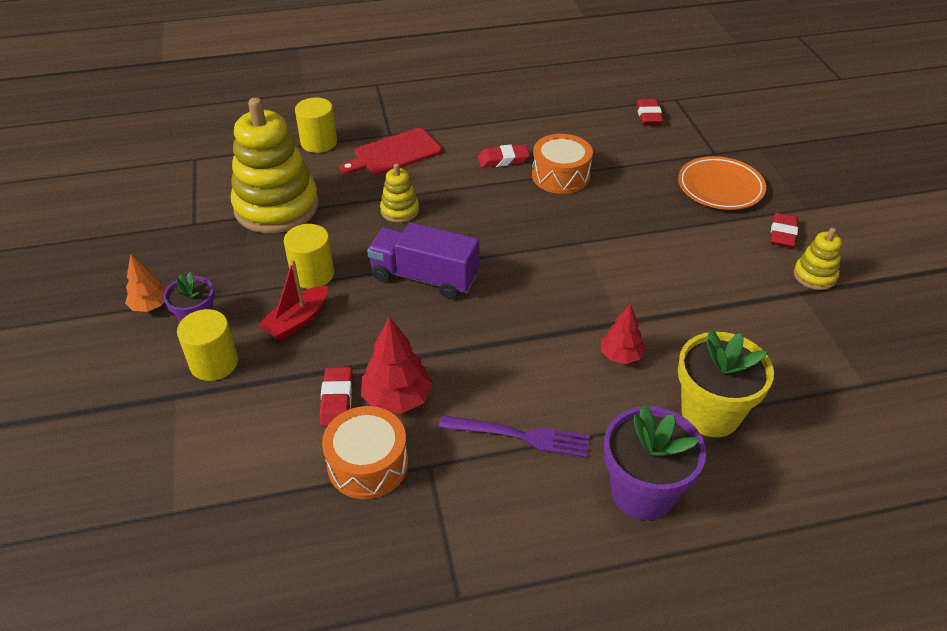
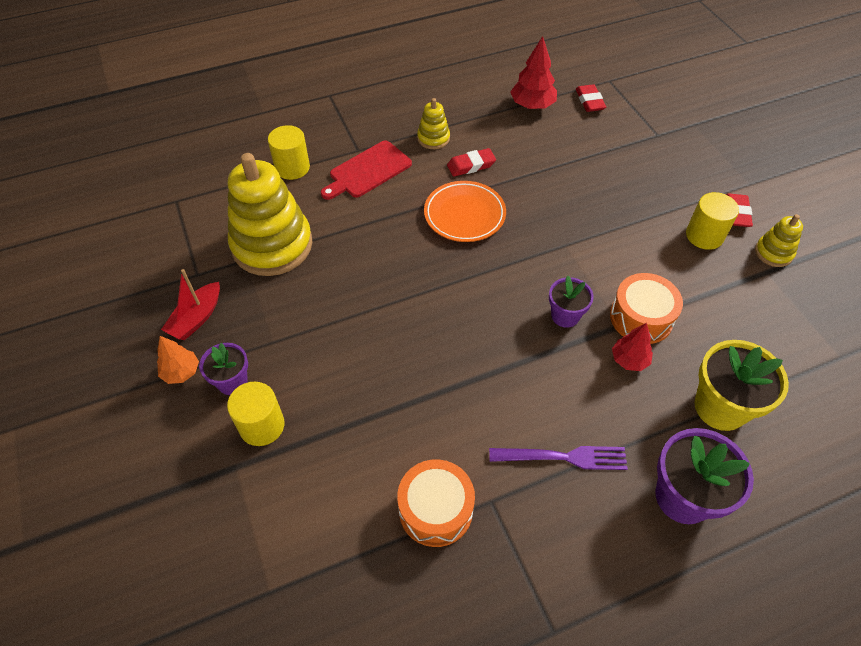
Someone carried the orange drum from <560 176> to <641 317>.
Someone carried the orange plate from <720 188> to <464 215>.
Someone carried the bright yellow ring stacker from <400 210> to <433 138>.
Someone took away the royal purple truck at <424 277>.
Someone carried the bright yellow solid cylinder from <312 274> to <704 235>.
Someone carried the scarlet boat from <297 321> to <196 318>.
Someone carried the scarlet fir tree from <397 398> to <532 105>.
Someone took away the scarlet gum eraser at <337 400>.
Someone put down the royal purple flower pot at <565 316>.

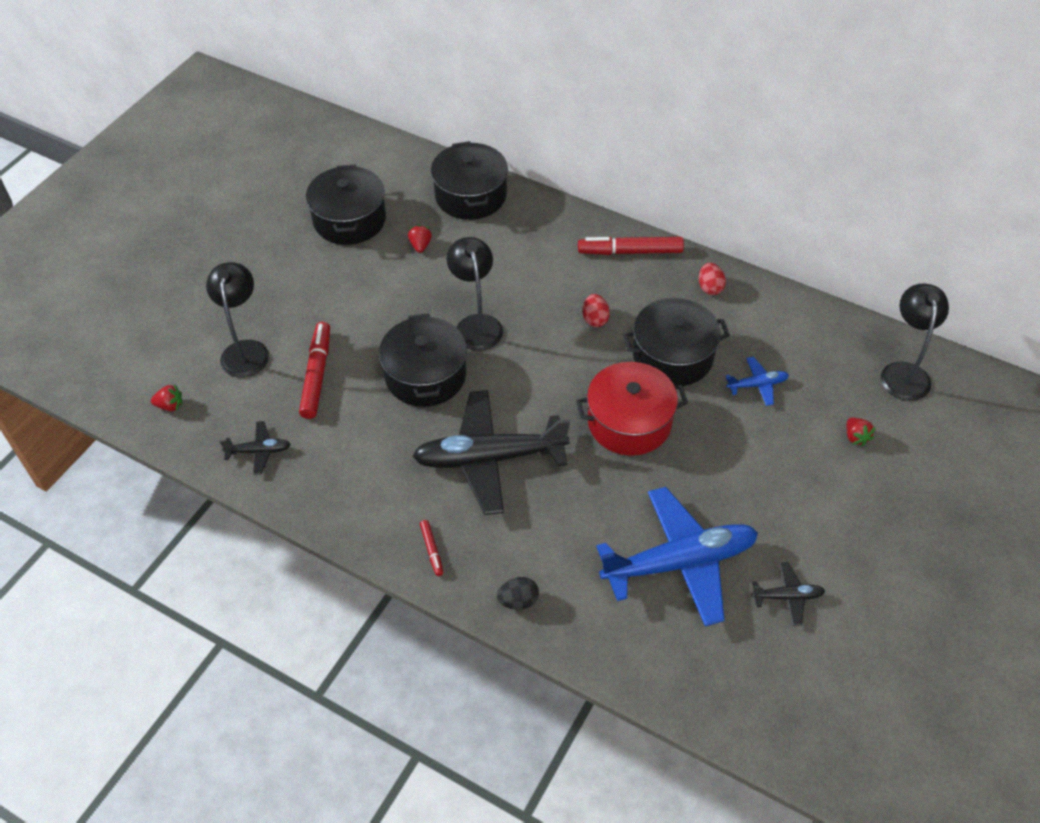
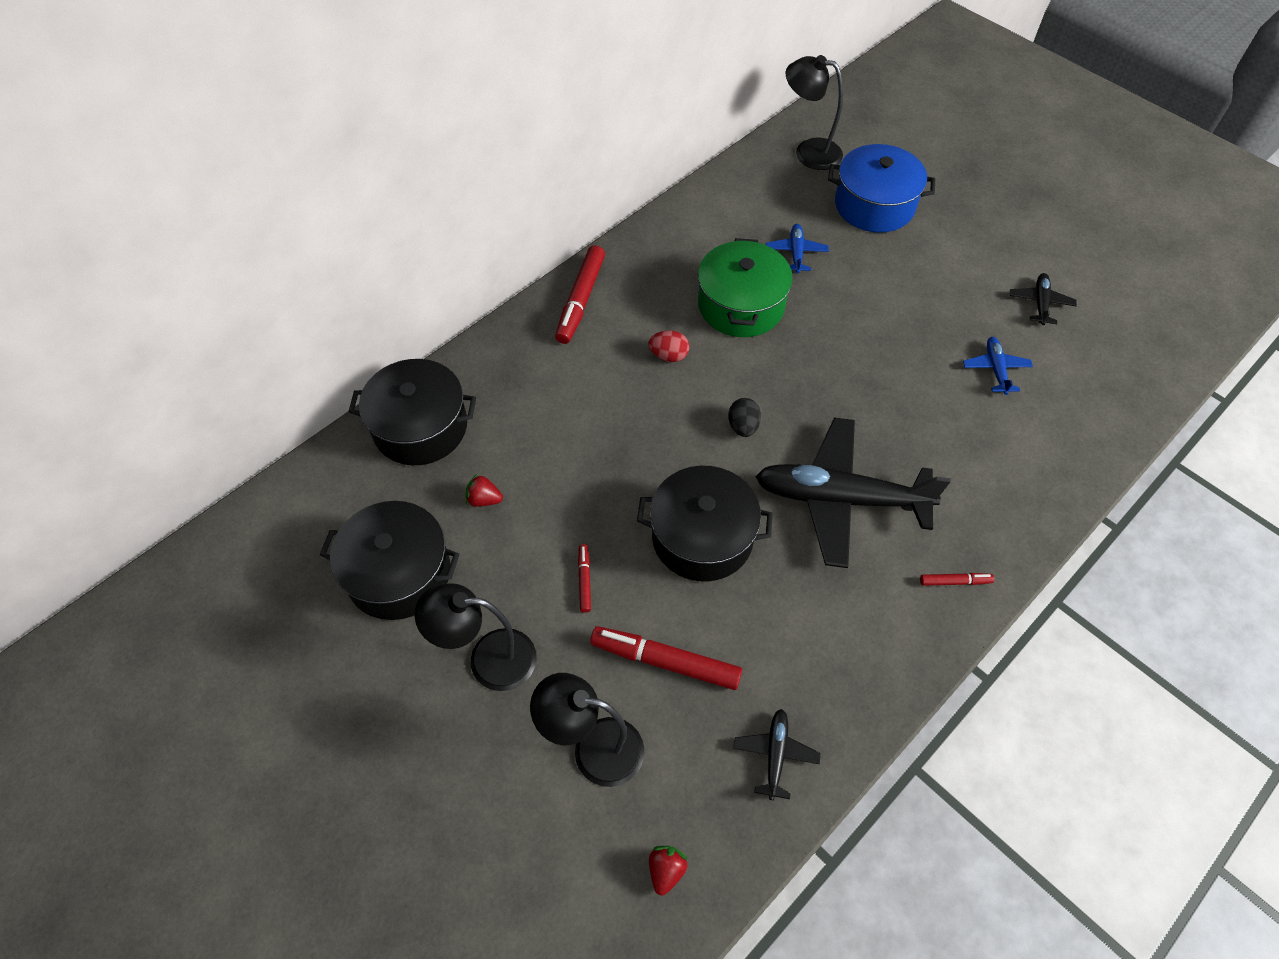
Someone carried the jet-black reading lamp from <476 324> to <488 659>.
Someone took away the scarlet toy egg at <710 287>.
Someone repainted the jet-black stockpot at <672 356>, which became the emerald stockpot at <741 305>.
Someone took away the scarlet stockpot at <629 422>.
Someone rotated the jet-black plane at <489 458> by 90 degrees clockwise.
Someone swapped the scarlet toy strawberry at <856 437> for the royal blue stockpot at <874 205>.
Someone scaled the royal blue plane at <680 562> by 0.44.
Someone carried the jet-black toy egg from <518 601> to <743 427>.
Someone put down the scarlet marker pen at <584 580>.

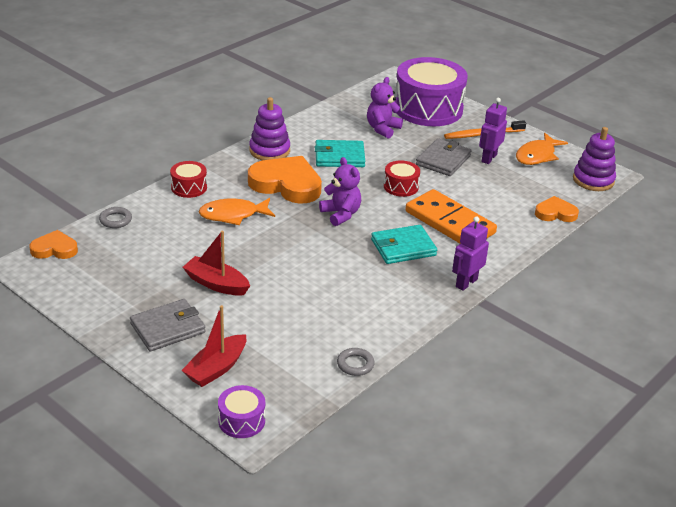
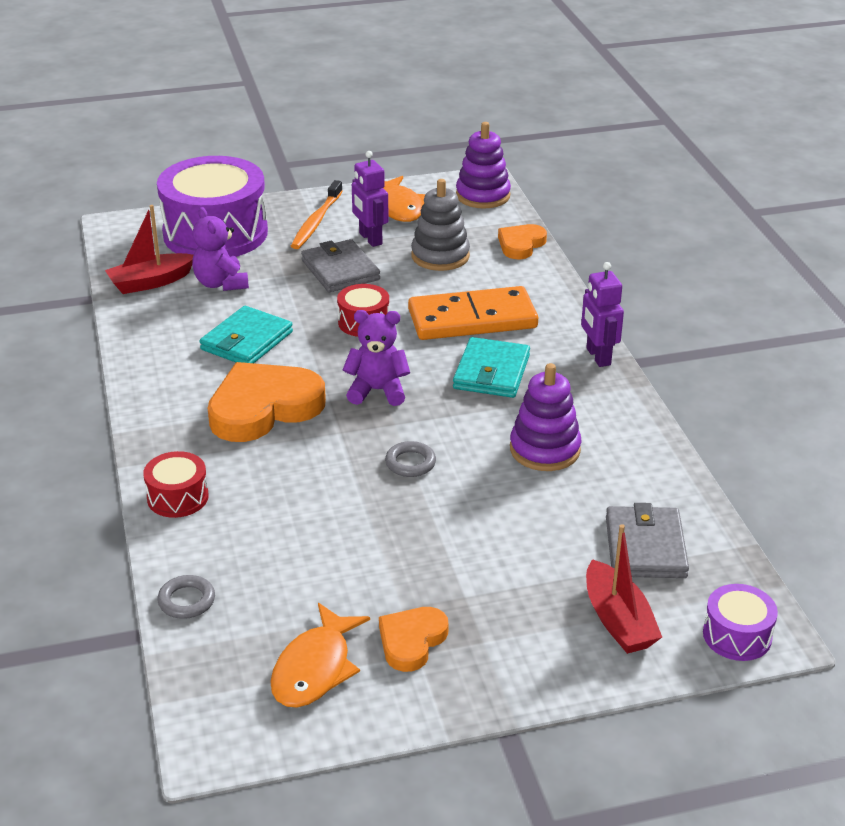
Someone carried the royal purple ring stacker from <269 151> to <545 449>.
Someone carried the orange fish from <233 215> to <315 668>.
Someone carried the orange heart from <54 249> to <411 641>.
Someone carried the scarlet boat from <216 284> to <150 282>.
Someone carried the gray wallet from <168 328> to <645 547>.
Someone carried the gray hoop from <355 364> to <410 463>.
Someone put down the gray ring stacker at <440 256>.

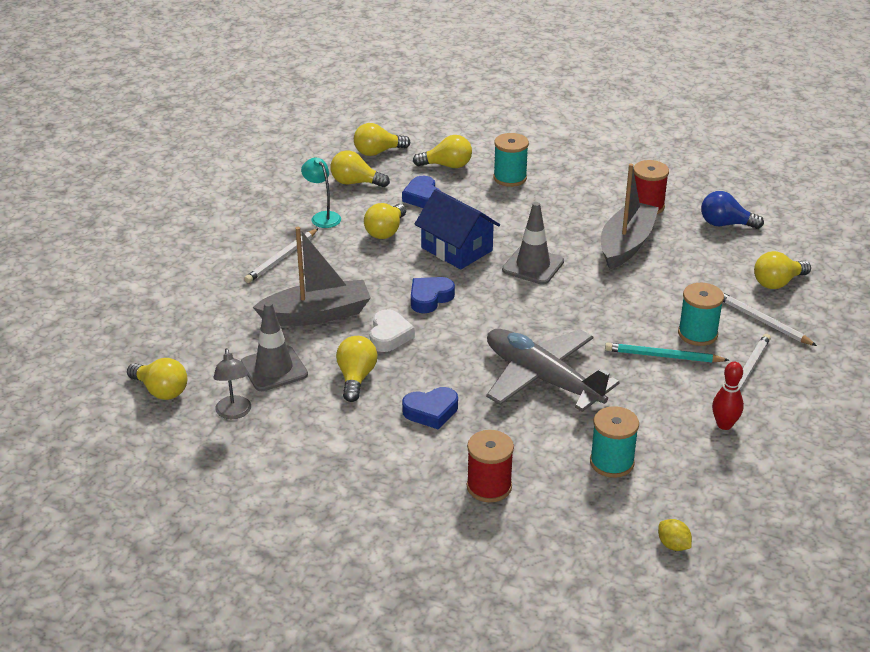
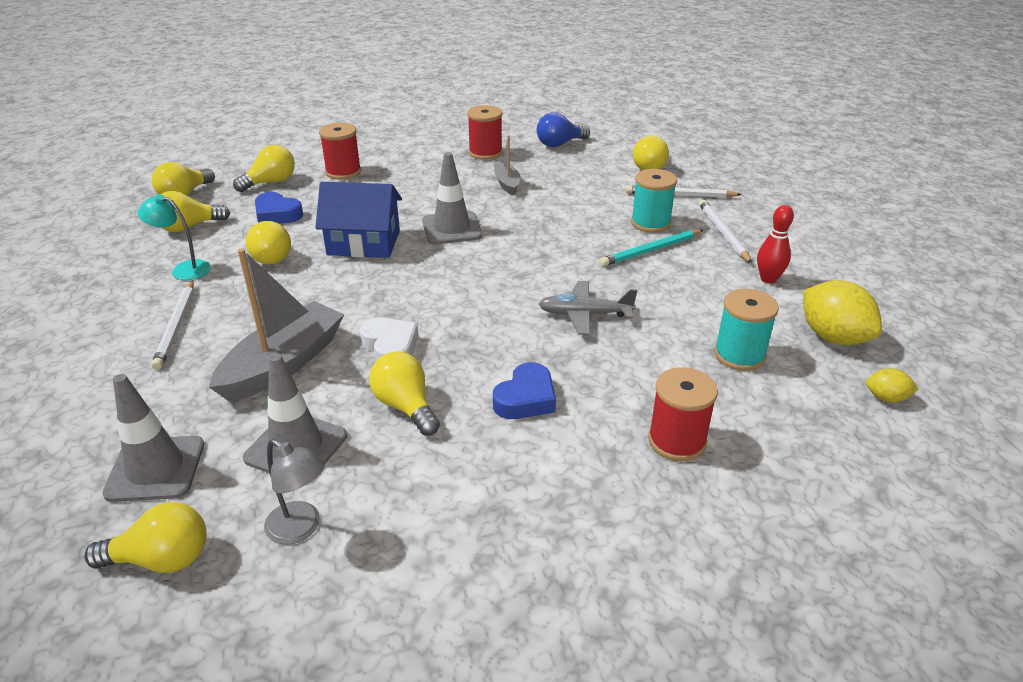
Someone repainted the turquoise reel of thread at <510 178>, which became the scarlet reel of thread at <343 172>.
Someone scaled the gray boat at <626 245> by 0.53.
Someone took away the royal blue heart at <430 298>.
Someone scaled the gray plane at <542 379> by 0.55.
Someone put down the bright yellow toy lemon at <833 337>.
Someone put down the gray traffic cone at <155 469>.

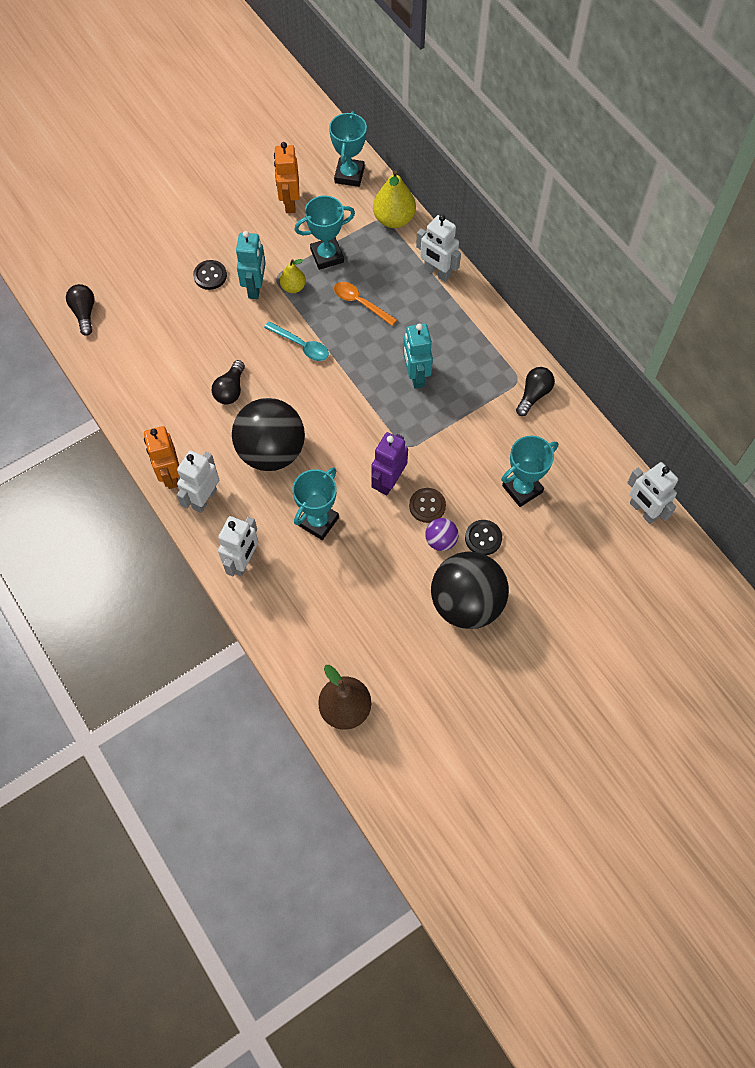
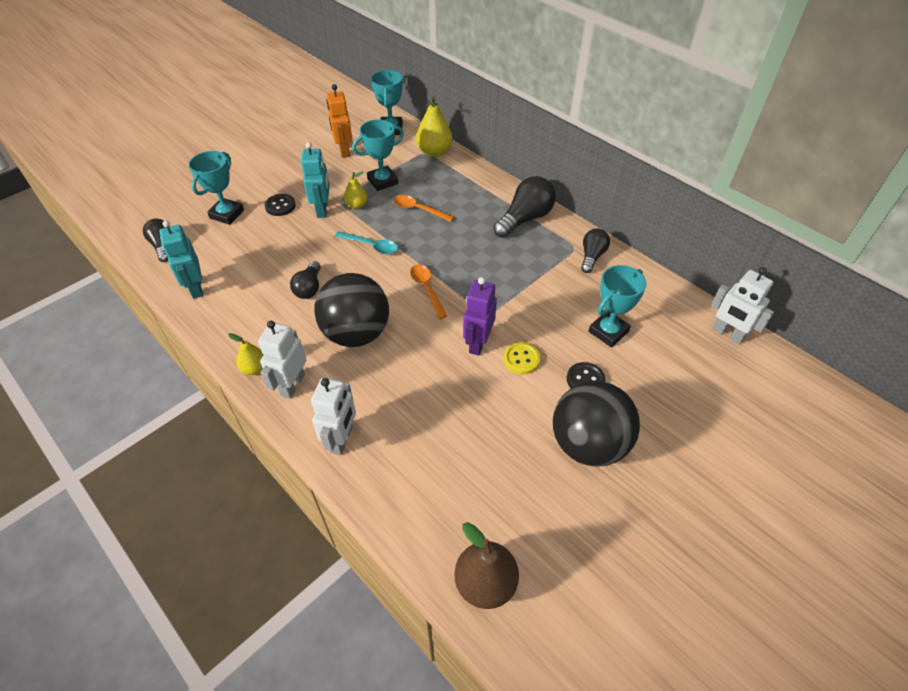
Someone took away the white toy robot at <437 272>.
Someone carried the turquoise toy robot from <415 376> to <196 288>.
Someone swapped the orange toy robot at <170 475> for the bright yellow pear fruit at <255 368>.
Someone carried the turquoise award cup from <318 521> to <227 214>.
Someone repainted the russet shirt button at <427 506>, which became the bright yellow shirt button at <521 359>.
Someone took away the royal purple play ball at <441 540>.
Someone put down the jet-black lightbulb at <525 219>.
Someone put down the orange tablespoon at <427 289>.

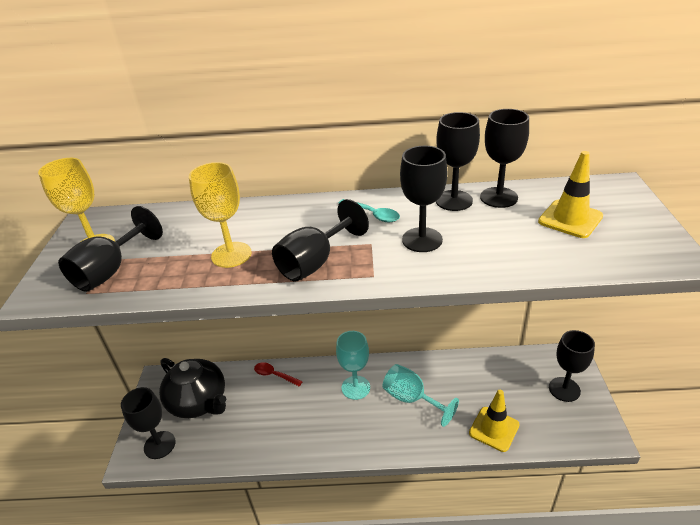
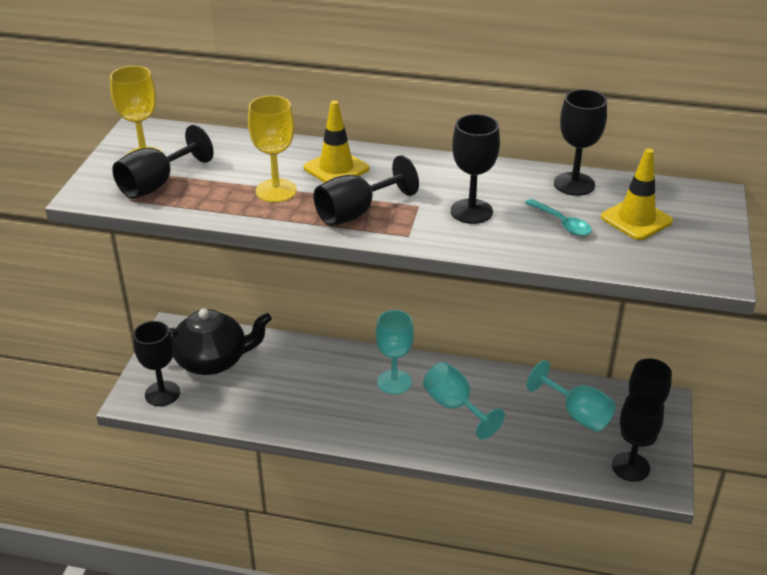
Someone carried the jet-black wine glass from <454 200> to <630 467>.
Someone carried the turquoise tablespoon from <373 214> to <562 223>.
Someone rotated the jet-black tea pot at <199 402> by 60 degrees counterclockwise.
Someone took away the scarlet tablespoon at <274 375>.
Someone carried the bright yellow traffic cone from <494 429> to <336 168>.
Someone put down the turquoise wine glass at <577 414>.

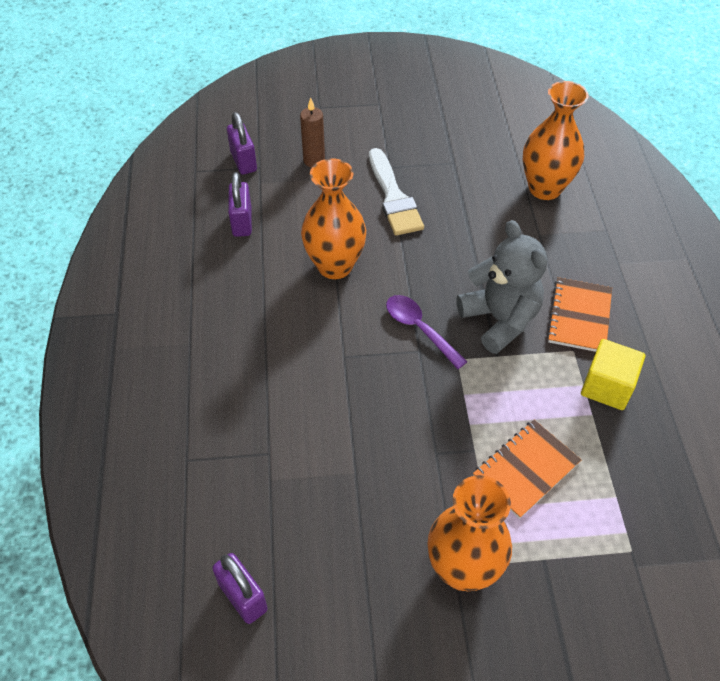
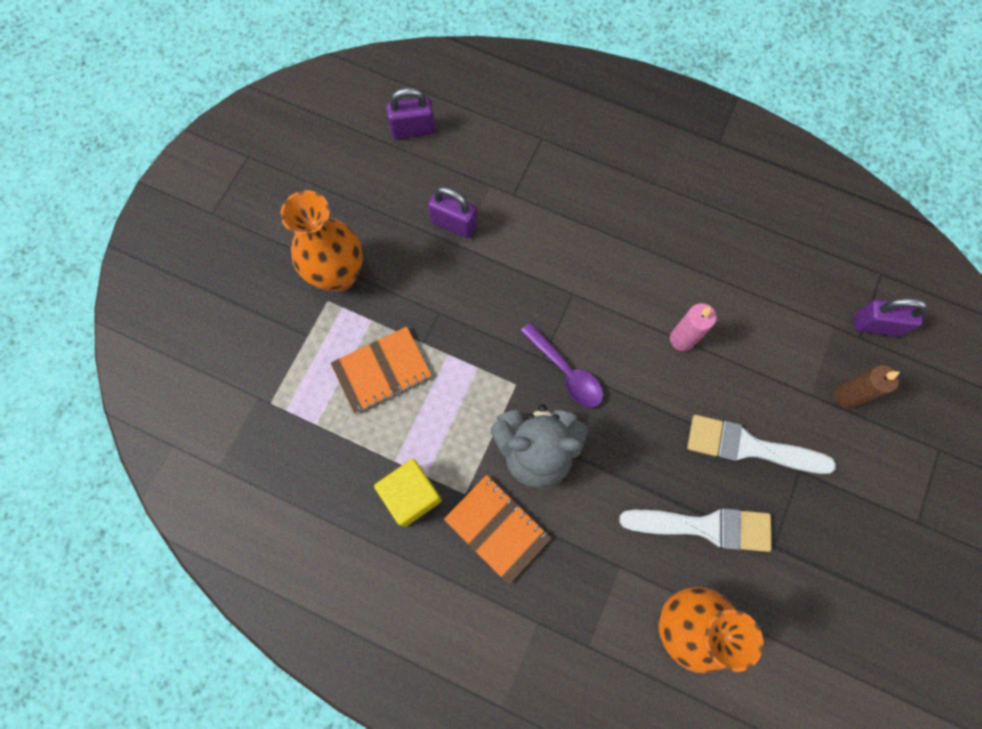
Someone swapped the orange flower vase at <335 266> for the rosy candle at <682 339>.
Someone carried the royal purple small lock from <242 222> to <454 223>.
Someone rotated the royal purple tablespoon at <419 329> by 60 degrees clockwise.
Someone rotated the orange notepad at <526 469> by 75 degrees clockwise.
Someone put down the white paint brush at <705 526>.

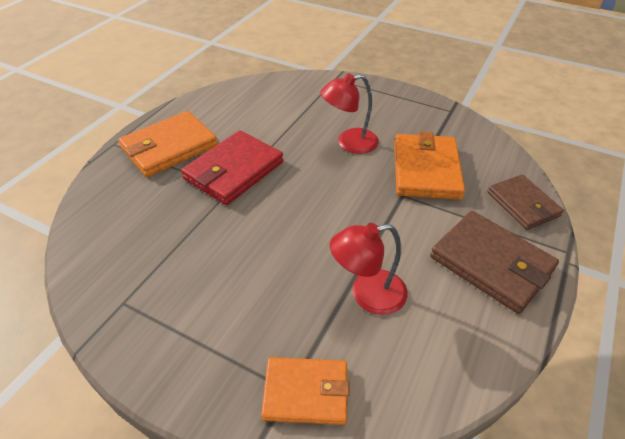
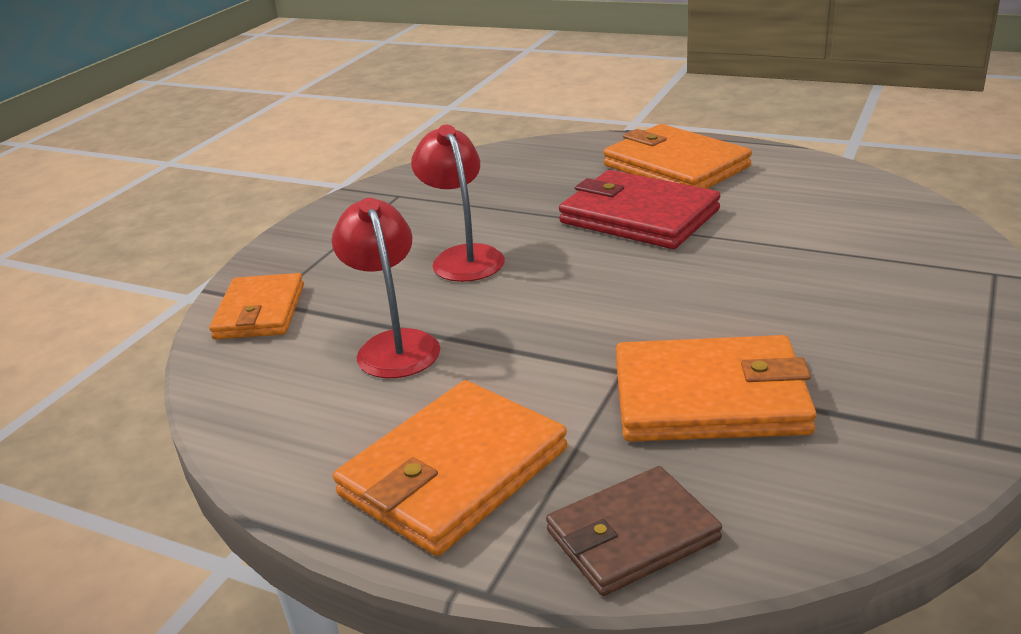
Someone carried the scarlet reading lamp from <349 143> to <463 257>.
Someone repainted the russet wallet at <491 263>, which became the orange wallet at <453 472>.

